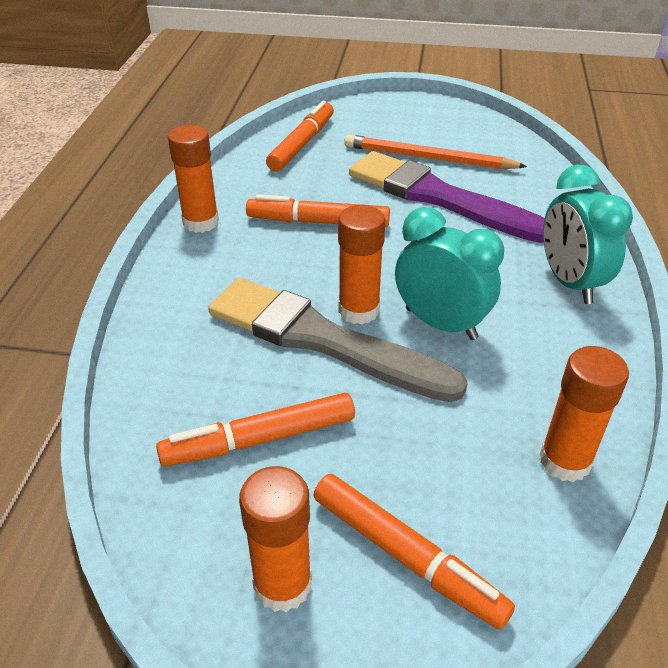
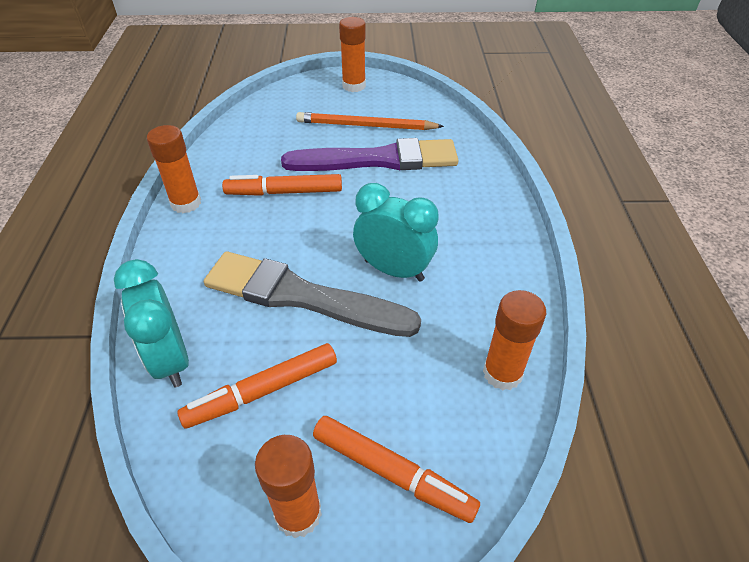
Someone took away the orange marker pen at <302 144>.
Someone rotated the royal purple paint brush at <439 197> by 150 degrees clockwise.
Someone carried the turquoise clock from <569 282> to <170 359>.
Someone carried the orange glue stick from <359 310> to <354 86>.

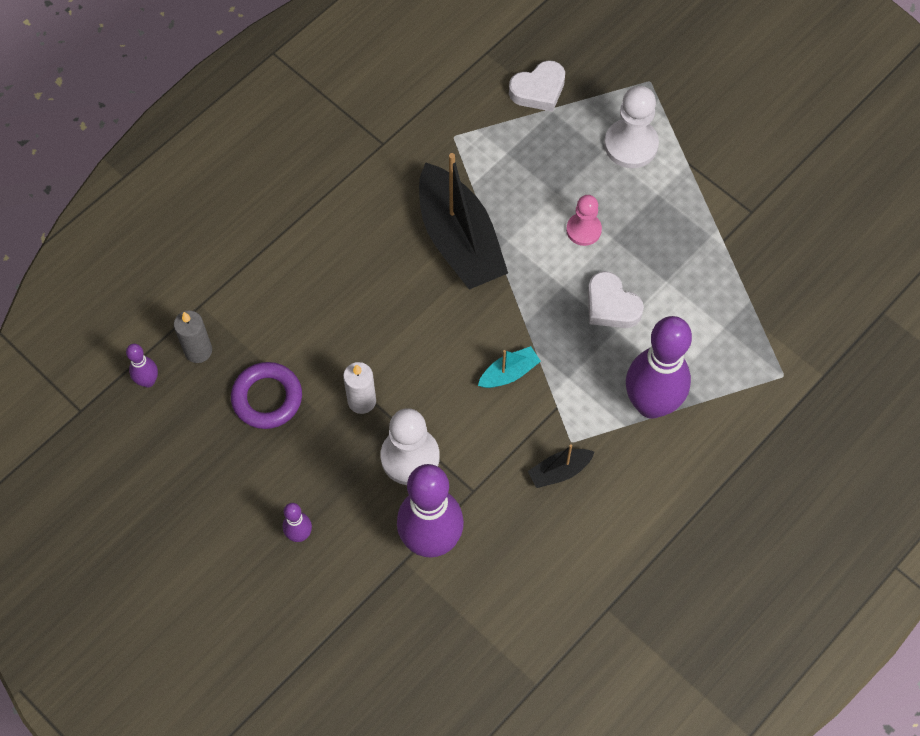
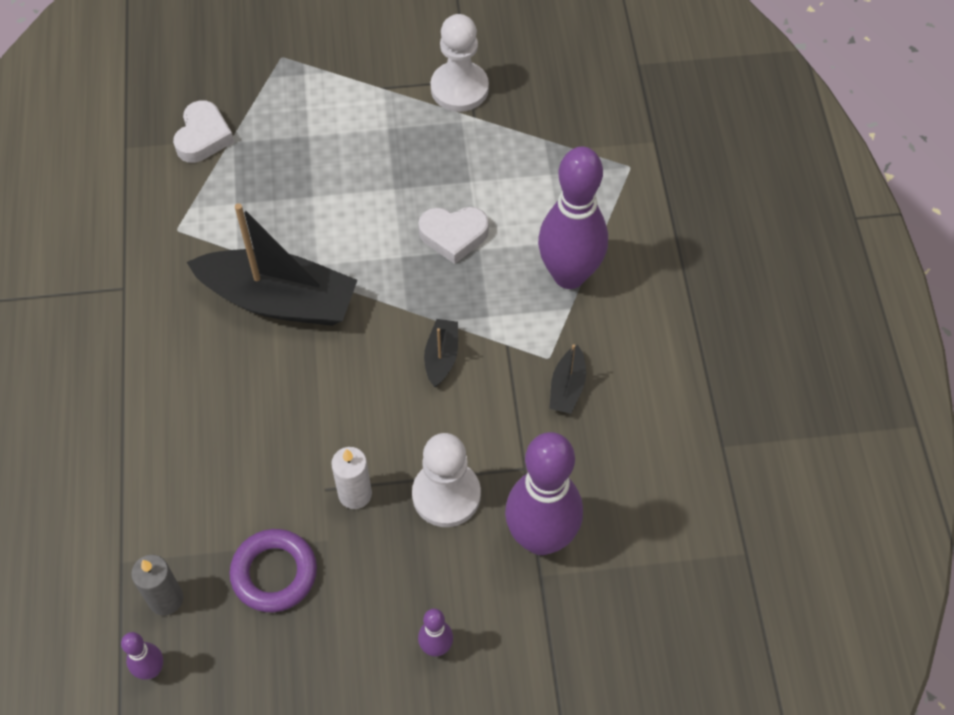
Someone carried the white game pawn from <631 145> to <459 88>.
Someone took away the rosy game pawn at <583 230>.
Someone repainted the turquoise boat at <509 373>, which became the jet-black boat at <441 357>.

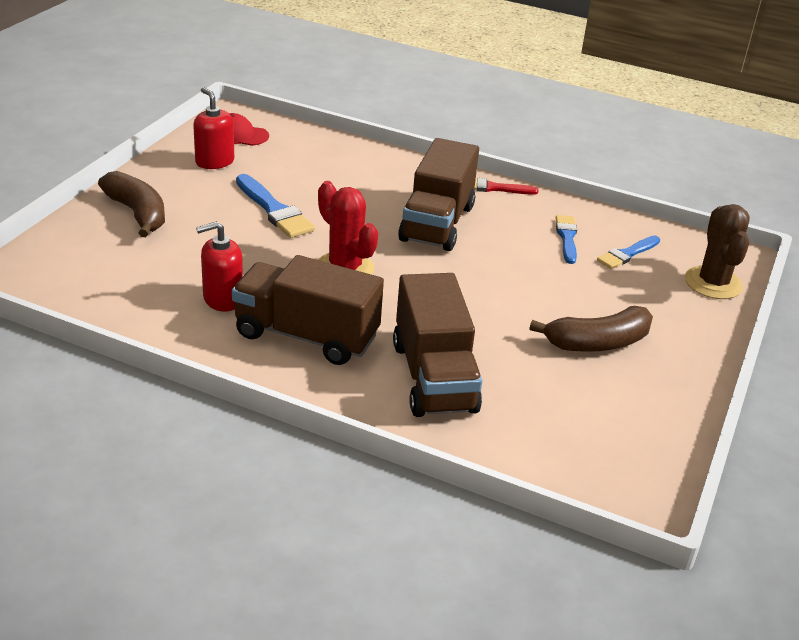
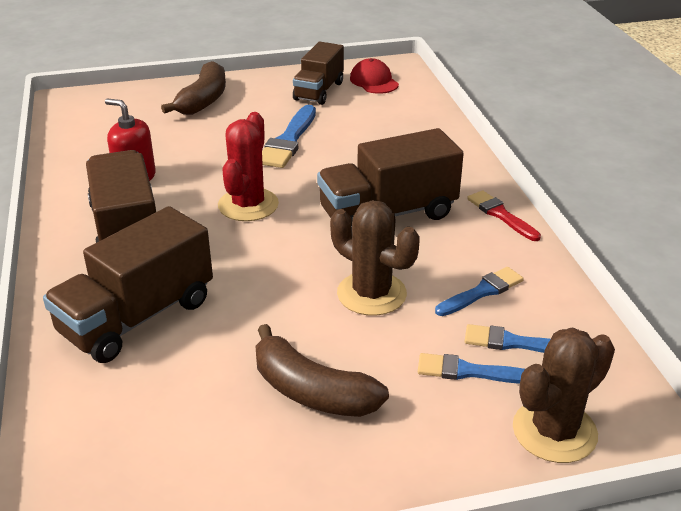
Someone swapped the scarlet pump bottle at <214 162> for the russet truck at <318 91>.
Someone put down the russet prickly plant at <371 294>.
Someone put down the royal blue paint brush at <469 371>.

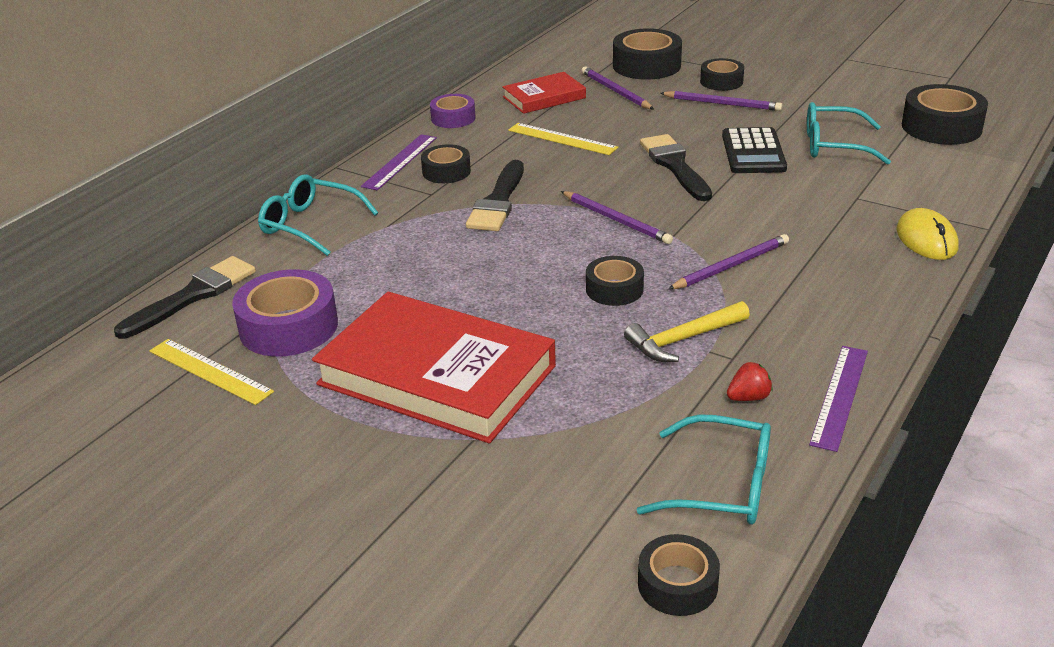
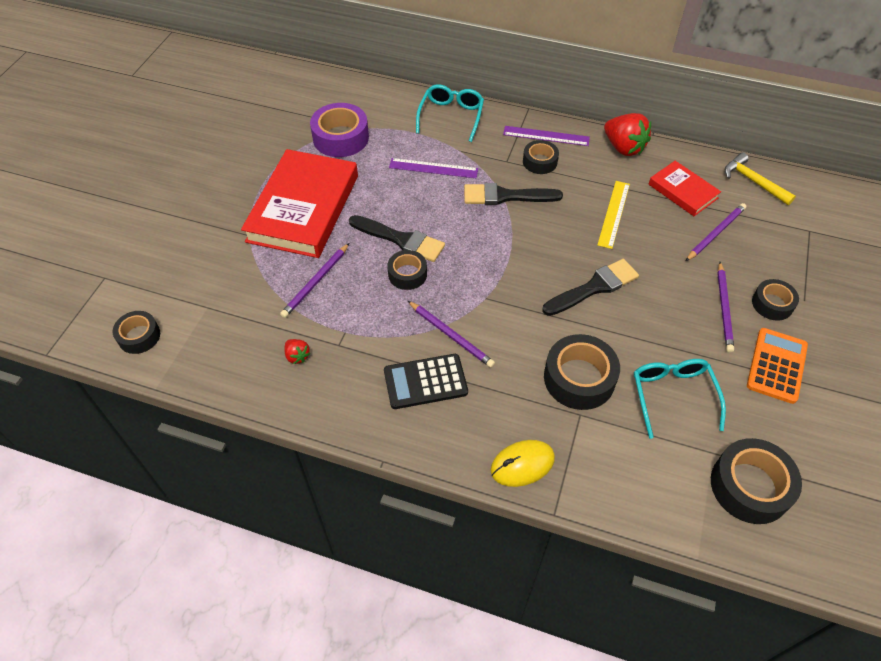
Someone carried the jet-black sticky tape from <646 65> to <579 378>.
Someone swapped the royal purple sticky tape at <453 118> for the scarlet toy strawberry at <623 148>.
Someone carried the jet-black adding machine from <753 152> to <425 382>.
Someone carried the royal purple lead pencil from <616 220> to <316 282>.
Someone carried the jet-black paint brush from <193 295> to <401 239>.
Someone carried the bright yellow carpenter's hammer from <683 339> to <753 181>.
Someone took away the bright yellow straightedge at <210 371>.
Someone carried the royal purple straightedge from <839 396> to <433 168>.
Someone took away the turquoise glasses at <722 486>.
Someone put down the orange adding machine at <776 365>.

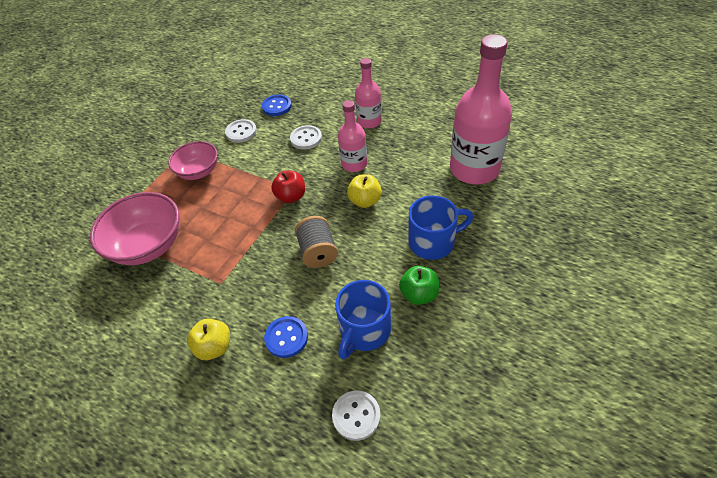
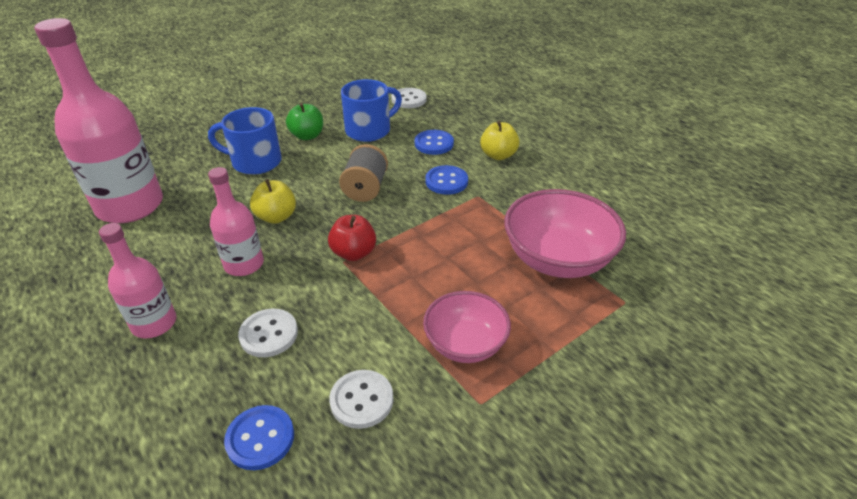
Someone put down the royal blue shirt button at <446 181>.

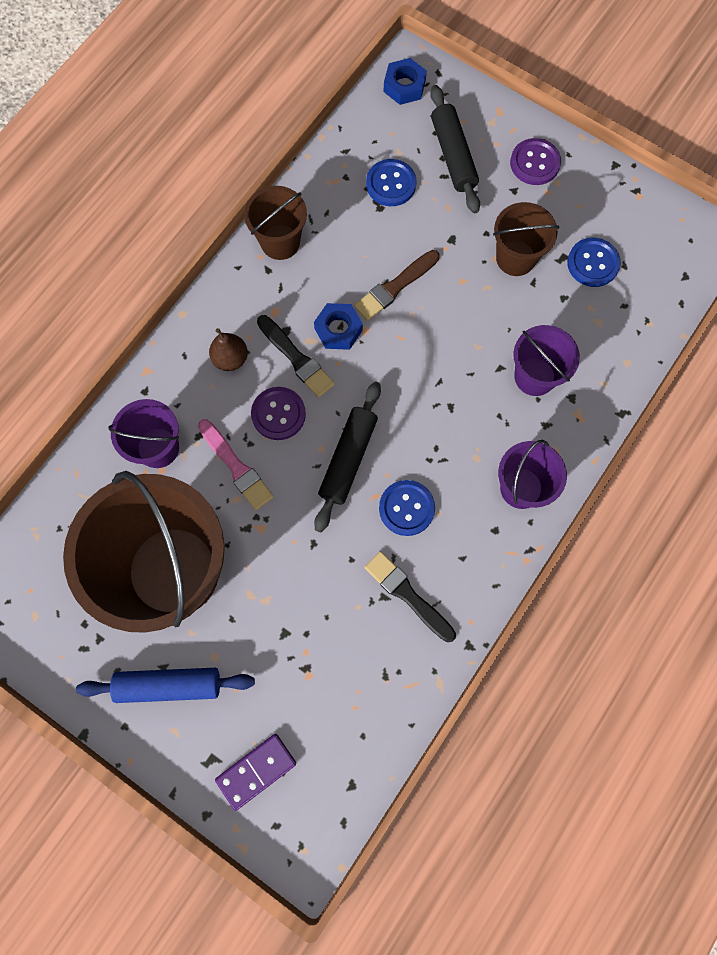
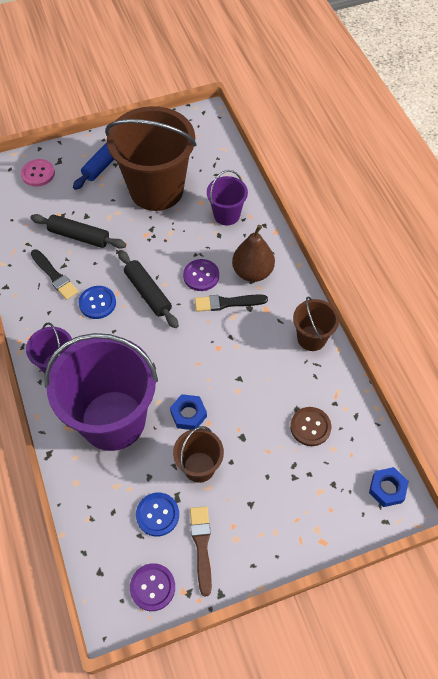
Someone carried the jet-black rolling pin from <453 155> to <79 236>.
Someone carried the royal purple shirt button from <535 163> to <152 587>.
Someone repainted the royal blue shirt button at <391 184>, which became the russet shirt button at <310 427>.
Someone carried the russet paint brush from <395 287> to <201 546>.
Someone carried the royal blue nut from <338 329> to <188 414>.
Someone scaled the royal purple bucket at <534 376> by 2.09.
Someone scaled the russet pear fruit at <230 358> by 1.65.
Someone took away the rosy paint brush at <236 467>.
Someone rotated the jet-black paint brush at <407 595> by 60 degrees clockwise.
Someone swapped the royal purple domino piece at <256 771> for the rosy shirt button at <38 174>.

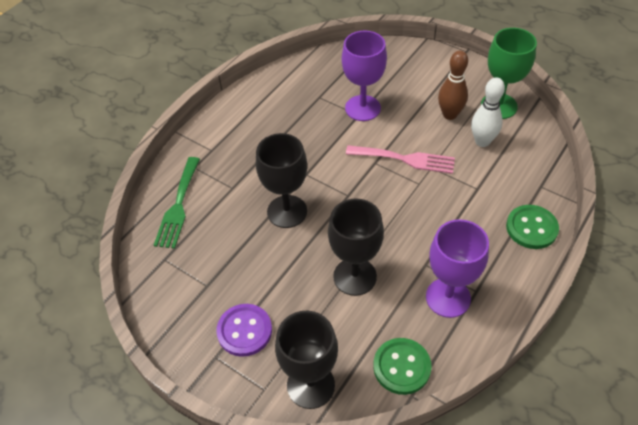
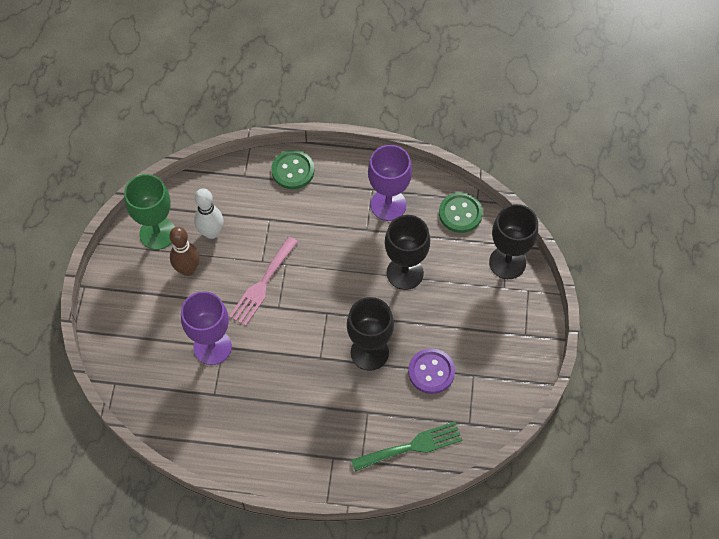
Someone rotated the rosy table fork at <405 159> by 135 degrees counterclockwise.
Someone carried the royal purple shirt button from <244 331> to <431 372>.

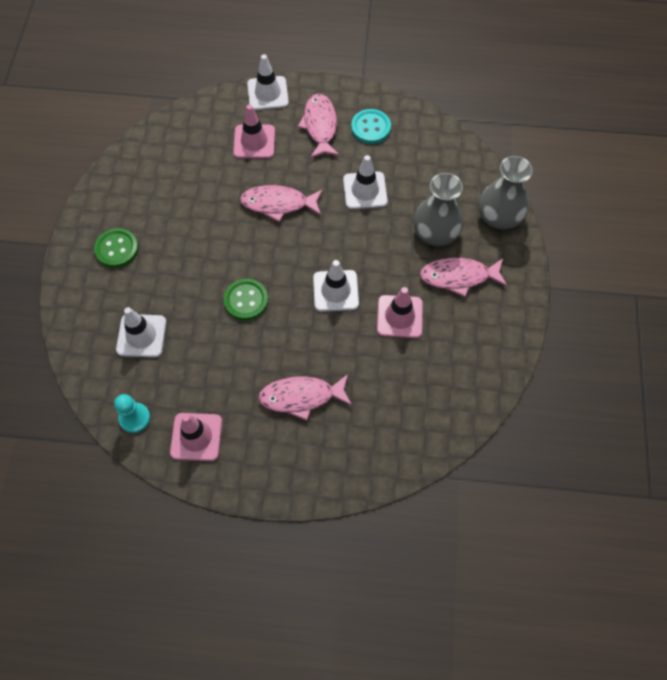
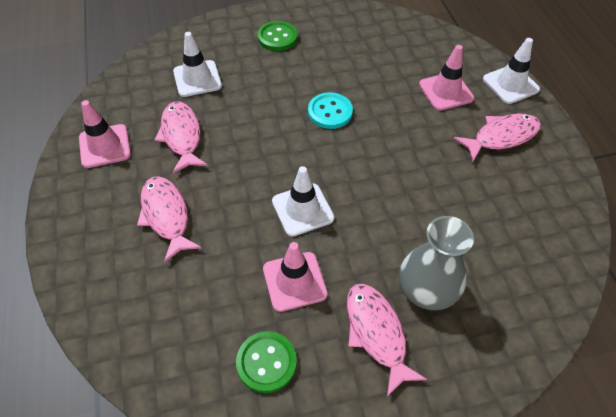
Someone carried the turquoise shirt button from <370 127> to <330 112>.
Someone took away the white traffic cone at <365 190>.
Someone took away the gray flower vase at <499 216>.
Someone carried the rosy fish from <278 204> to <182 136>.
Someone carried the emerald shirt button from <246 300> to <266 362>.
Someone took away the turquoise game pawn at <135 418>.

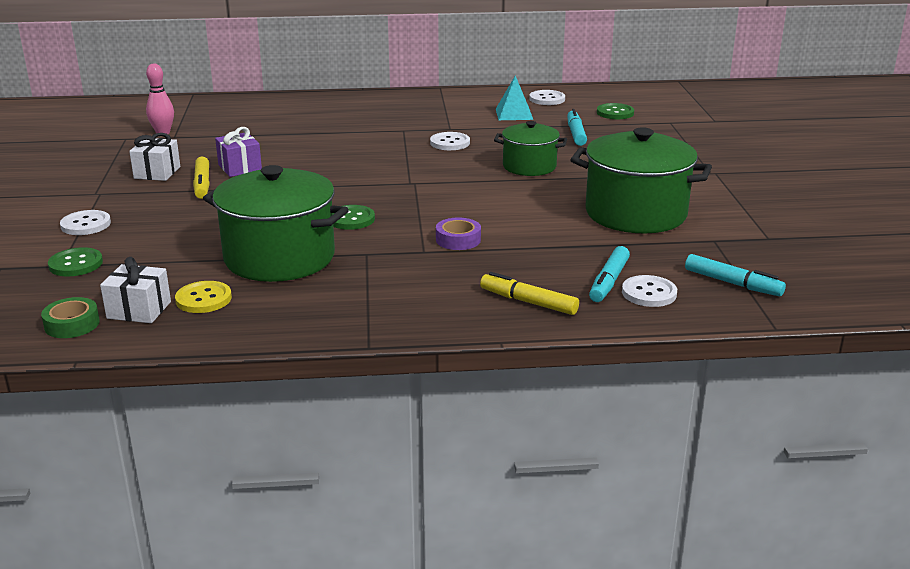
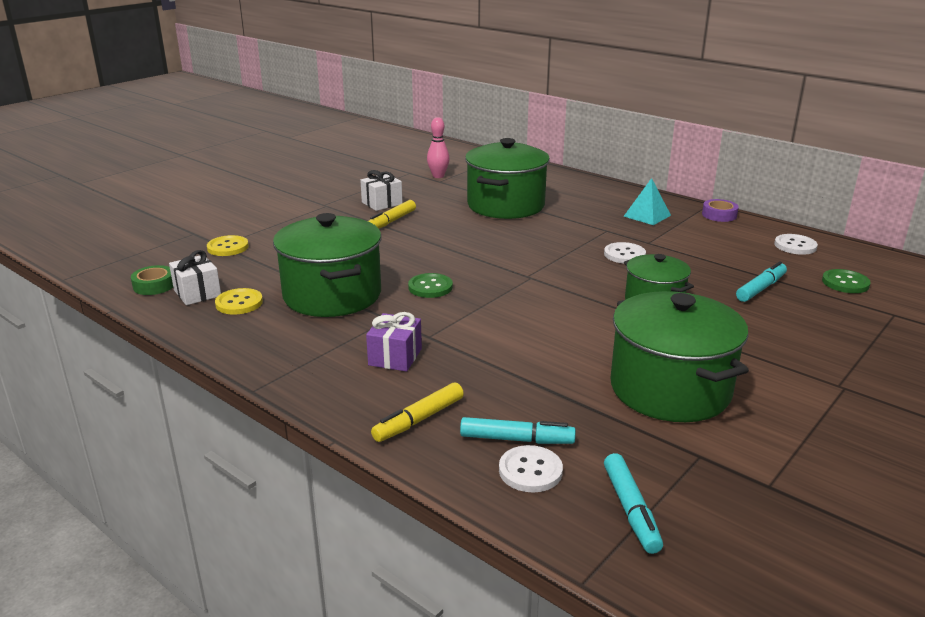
Someone carried the turquoise pyramid from <514 114> to <647 215>.
Someone carried the royal purple gift from <240 168> to <395 357>.
Someone took away the white shirt button at <86 224>.
Someone carried the royal purple sticky tape from <458 240> to <719 215>.
Someone rotated the turquoise marker pen at <608 282> by 150 degrees counterclockwise.
Someone repainted the emerald shirt button at <76 264>, which became the bright yellow shirt button at <228 247>.
Someone rotated the bright yellow marker pen at <528 302> by 120 degrees counterclockwise.
Someone put down the emerald stockpot at <506 205>.

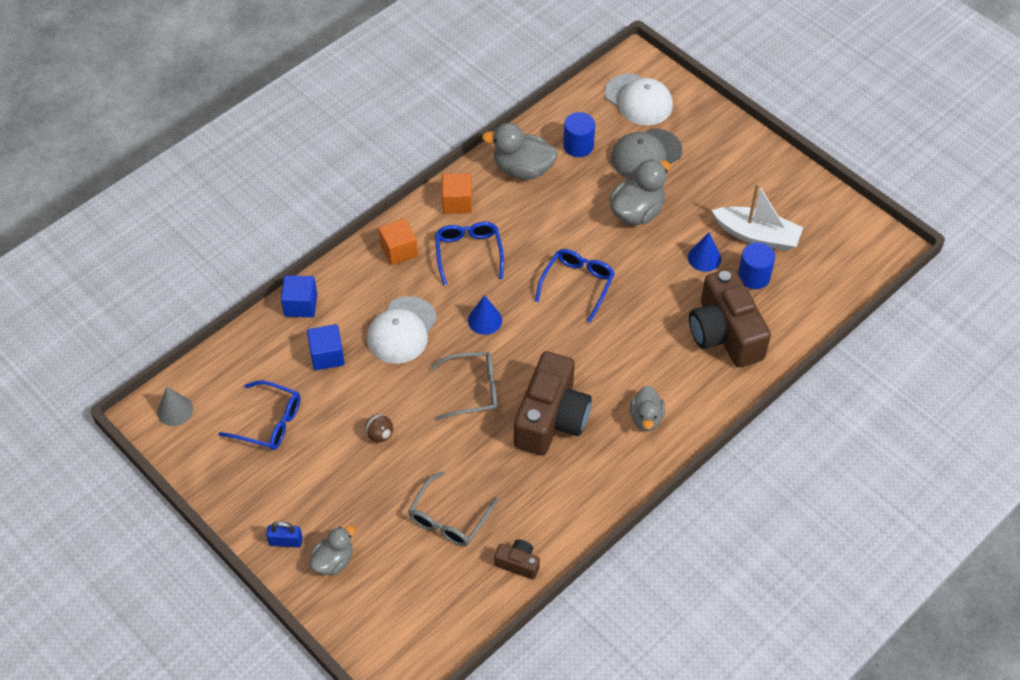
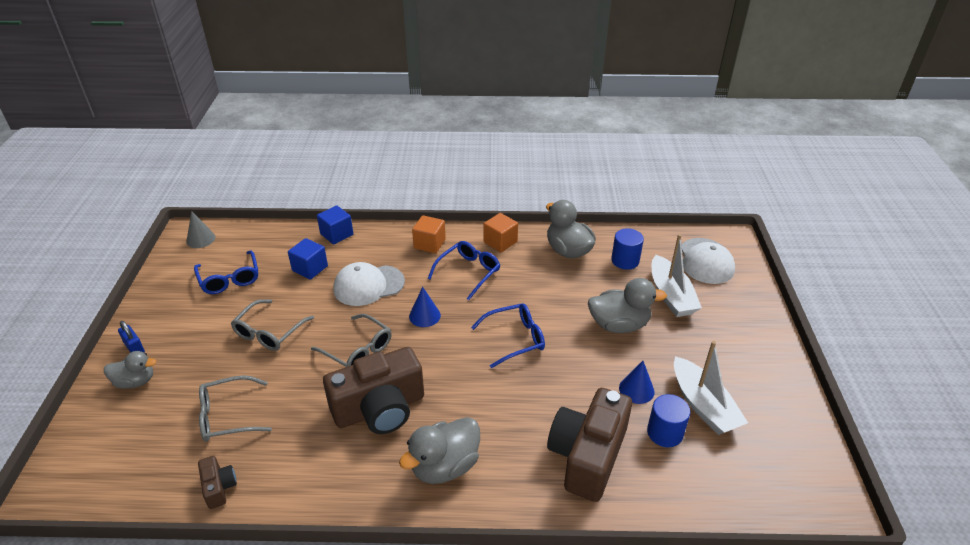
Someone swapped the gray baseball cap at <646 155> for the white boat at <670 295>.
Someone scaled the gray rubber duck at <646 418> by 1.57.
Someone swapped the russet play ball at <380 435> for the gray glasses at <269 332>.

